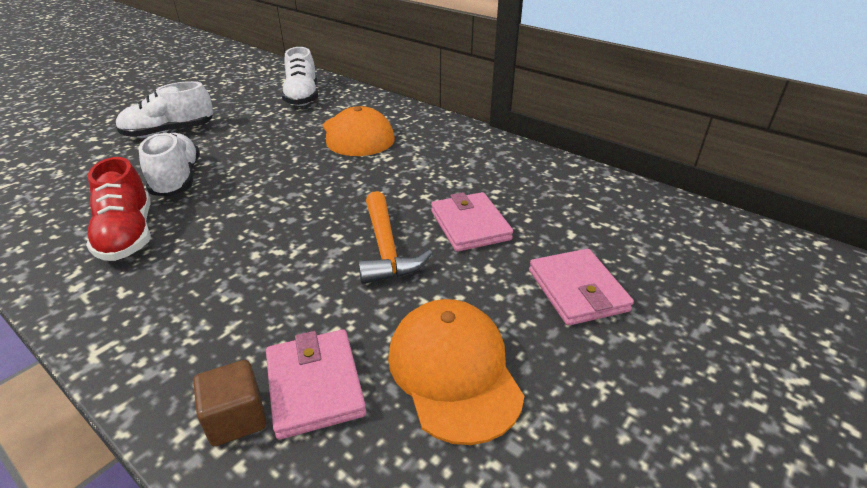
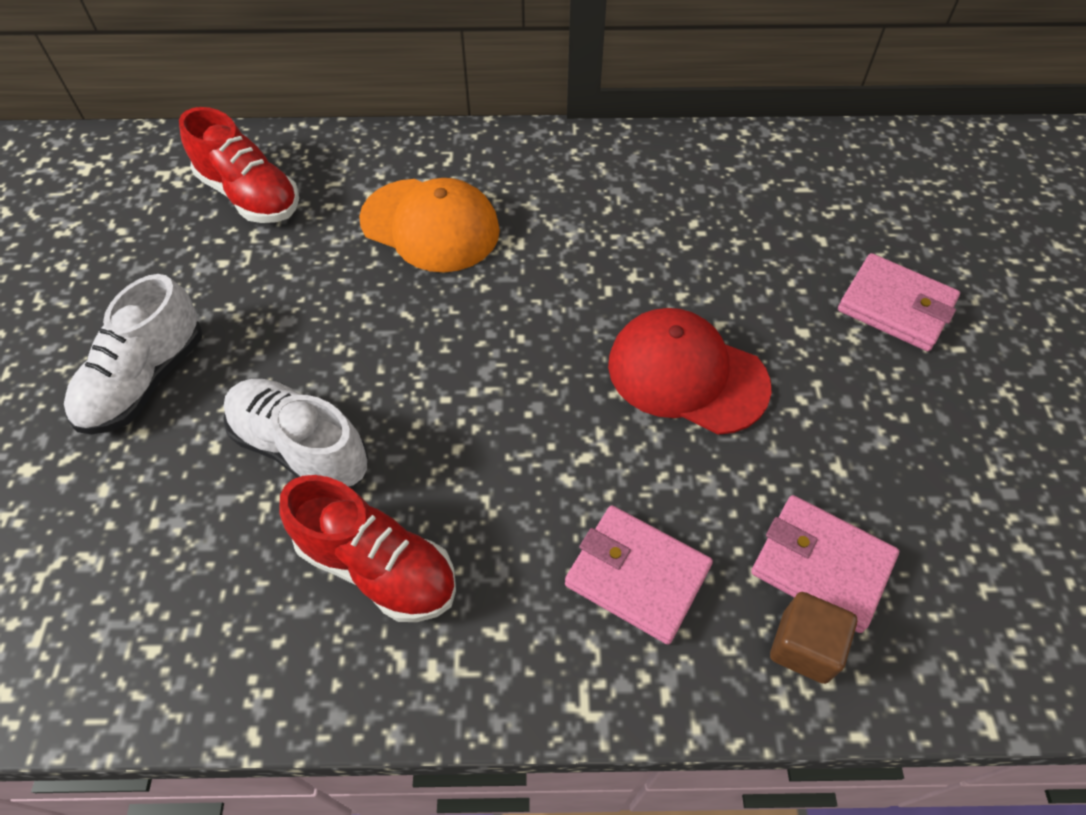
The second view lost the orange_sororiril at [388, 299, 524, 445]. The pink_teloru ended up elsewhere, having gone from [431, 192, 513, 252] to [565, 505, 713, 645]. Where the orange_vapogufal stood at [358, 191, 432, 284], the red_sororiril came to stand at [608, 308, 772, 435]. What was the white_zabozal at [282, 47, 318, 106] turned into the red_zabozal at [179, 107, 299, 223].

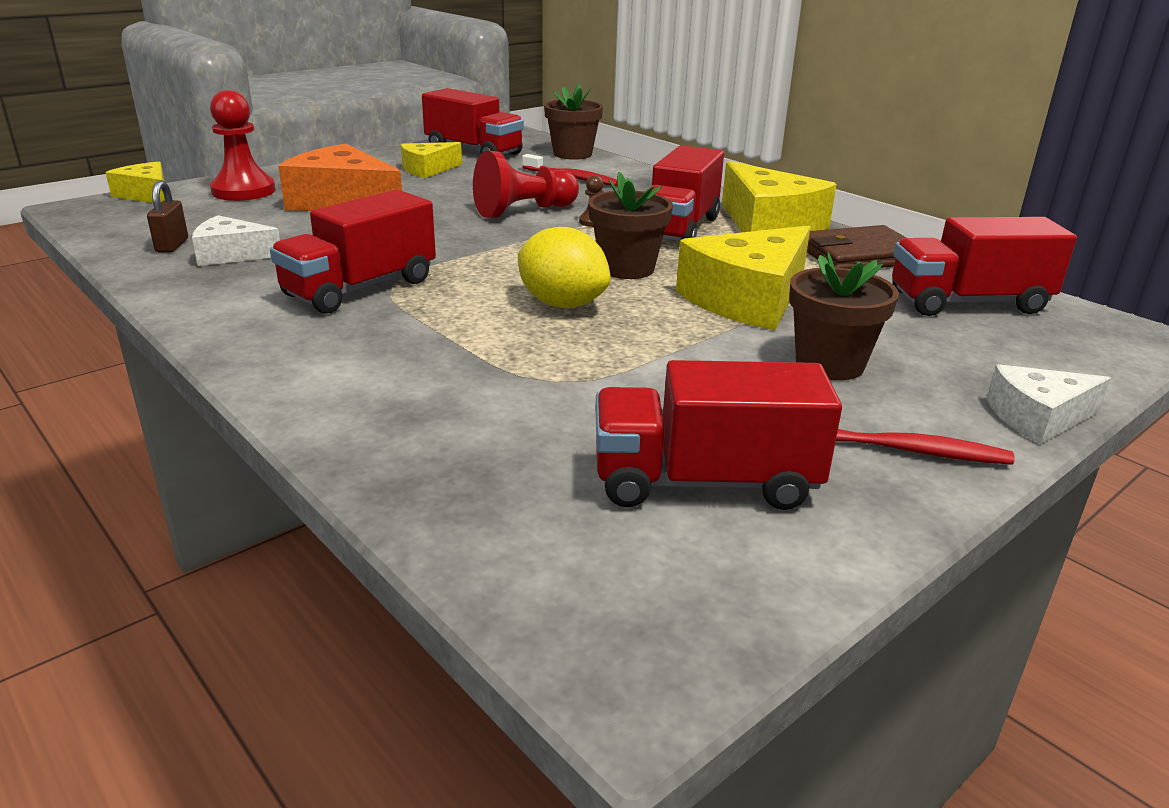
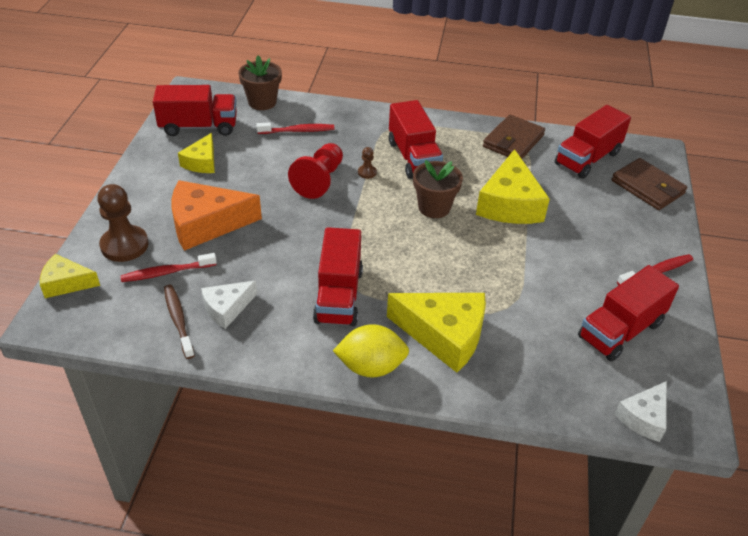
The second view lost the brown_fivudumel at [789, 251, 899, 380]. The second view gained the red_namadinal at [120, 253, 217, 282]. The second view gained the brown_teloru at [611, 158, 687, 210]. The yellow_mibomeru ended up elsewhere, having gone from [518, 227, 611, 308] to [333, 324, 409, 378]. The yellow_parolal ended up elsewhere, having gone from [722, 161, 837, 232] to [387, 293, 486, 373]. The white_parolal ended up elsewhere, having gone from [986, 364, 1111, 444] to [614, 381, 667, 442]. Where the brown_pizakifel stood at [147, 180, 188, 253], the brown_namadinal came to stand at [164, 285, 195, 359]. What was the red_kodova at [210, 90, 275, 201] turned into the brown_kodova at [97, 184, 149, 262].

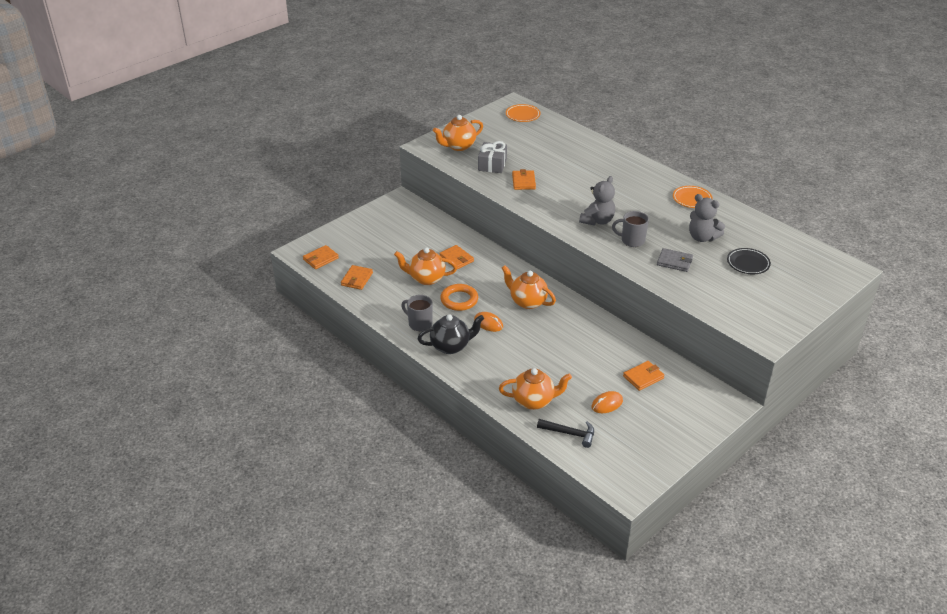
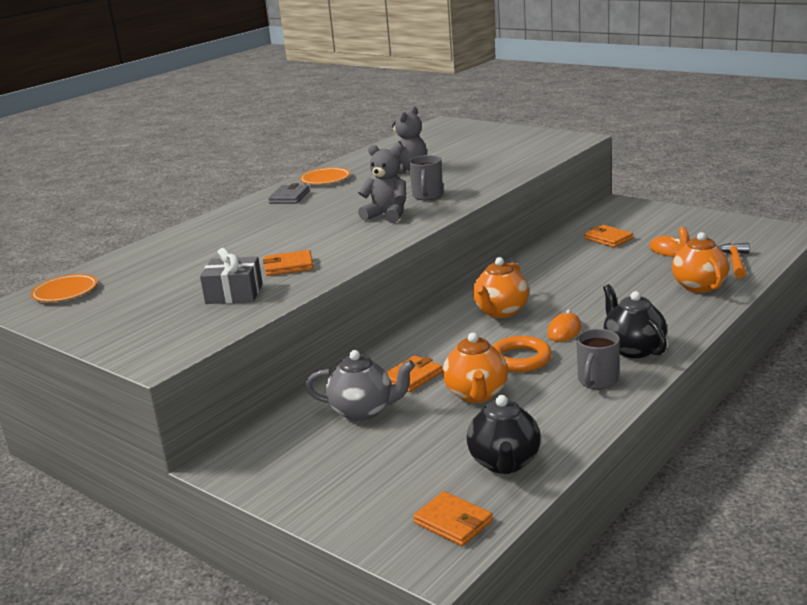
The second view lost the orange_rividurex at [433, 115, 483, 151]. The second view lost the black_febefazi at [727, 248, 771, 274]. The second view gained the grey_rividurex at [305, 350, 415, 421]. The grey_teloru ended up elsewhere, having gone from [657, 248, 693, 272] to [268, 183, 310, 204]. Where the orange_teloru stood at [341, 265, 373, 290], the black_rividurex came to stand at [467, 394, 541, 474]. What was the black_vapogufal at [537, 419, 594, 448] turned into the orange_vapogufal at [718, 243, 750, 278].

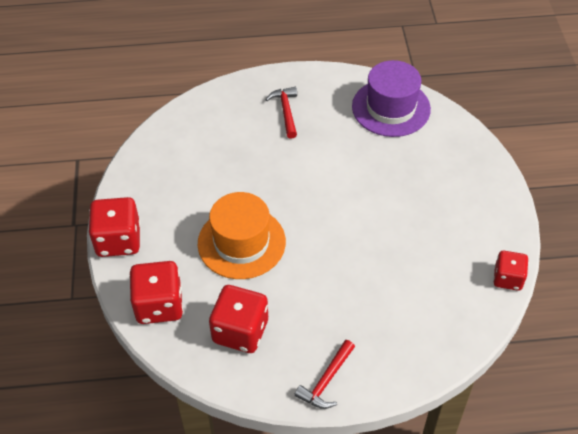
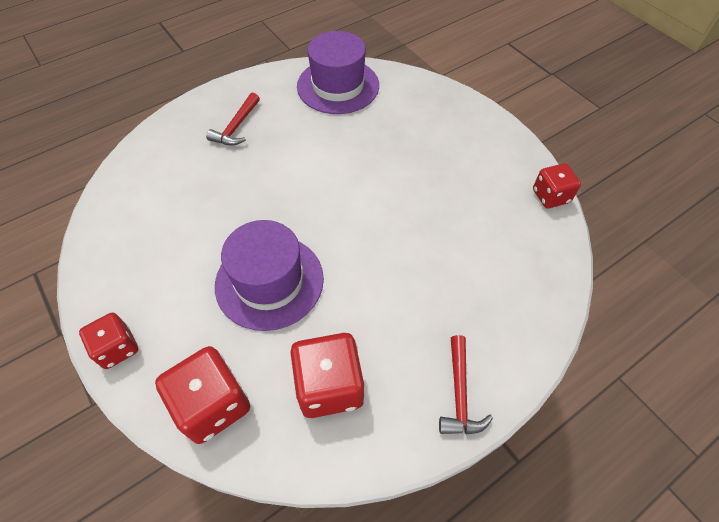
What was the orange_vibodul at [198, 192, 286, 279] turned into the purple_vibodul at [215, 220, 324, 331]. The red_vapogufal at [265, 87, 297, 139] ended up facing another way, 120 degrees counterclockwise from before. The size of the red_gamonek at [88, 197, 140, 257] changed by a factor of 0.63.

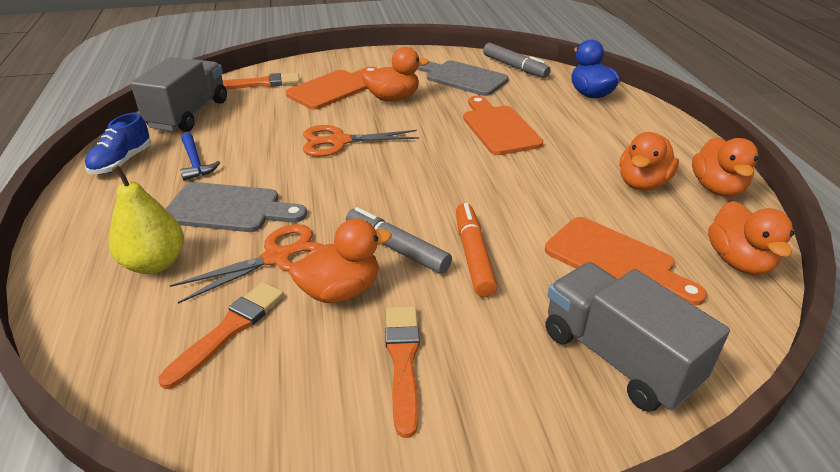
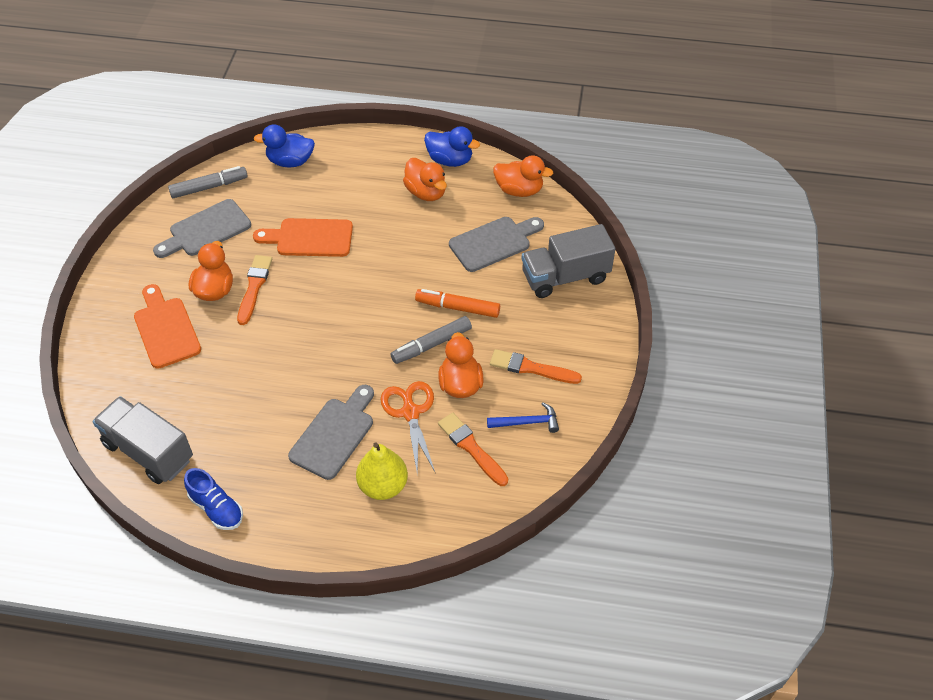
The second view lost the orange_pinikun at [303, 125, 419, 157]. The blue_vapogufal ended up elsewhere, having gone from [180, 132, 220, 181] to [487, 402, 559, 433]. The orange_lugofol ended up elsewhere, having gone from [223, 73, 300, 90] to [237, 255, 272, 325]. What was the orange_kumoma at [545, 217, 707, 306] turned into the grey_kumoma at [449, 217, 544, 272]. What was the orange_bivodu at [692, 137, 758, 197] turned into the blue_bivodu at [424, 126, 480, 167].

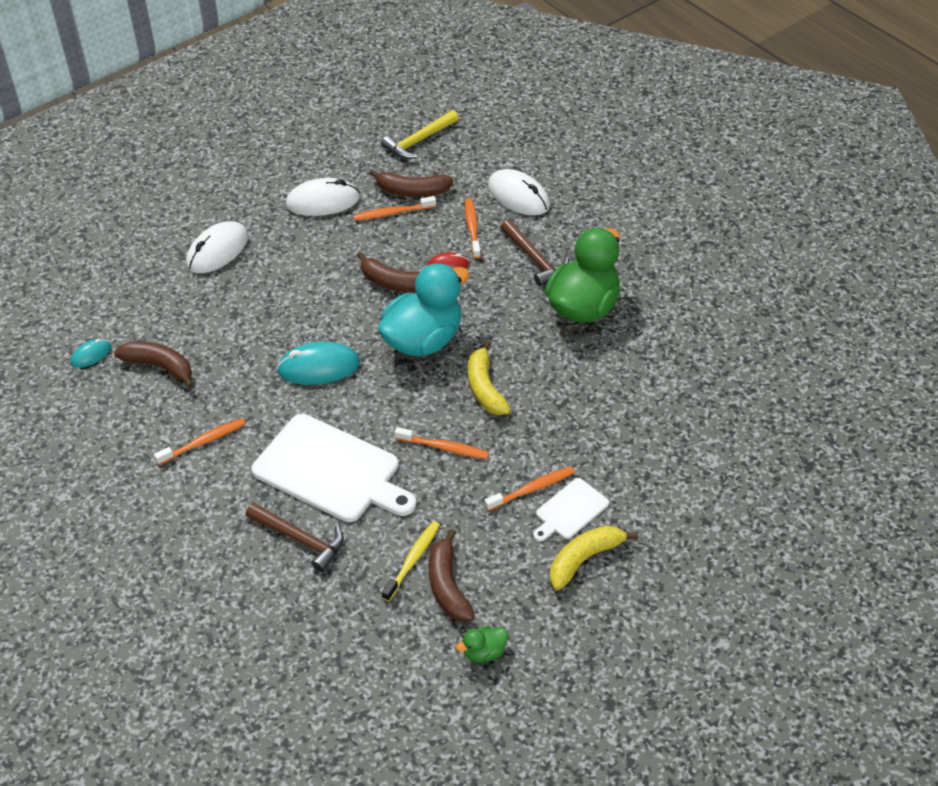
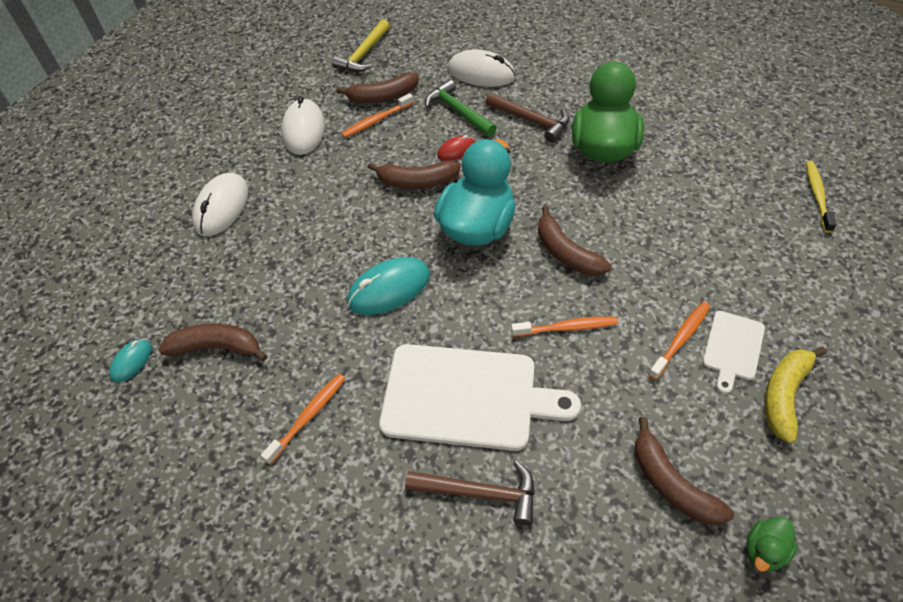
The yellow_namadinal ended up elsewhere, having gone from [382, 521, 440, 602] to [806, 161, 836, 233]. Where the orange_namadinal stood at [465, 198, 481, 259], the green_vapogufal came to stand at [425, 79, 497, 137]. What was the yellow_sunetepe at [468, 341, 511, 415] turned into the brown_sunetepe at [538, 206, 611, 276]. The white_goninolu at [286, 178, 360, 216] ended up facing another way, 60 degrees counterclockwise from before.

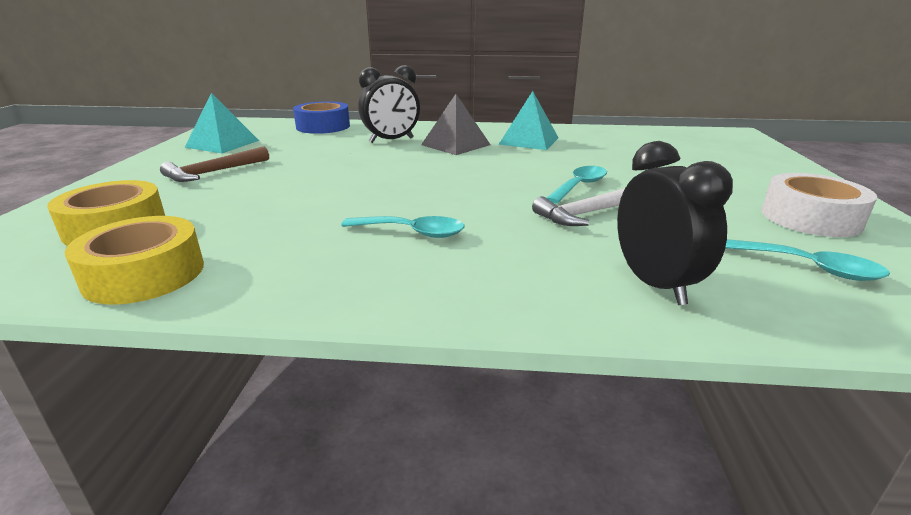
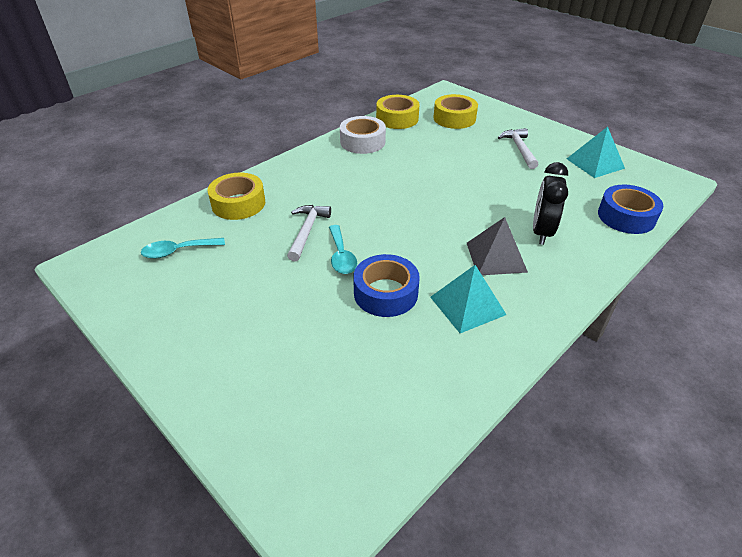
The second view lost the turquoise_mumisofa at [341, 216, 464, 238]. The second view gained the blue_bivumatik at [353, 254, 420, 317]. The white_bivumatik ended up elsewhere, having gone from [761, 173, 877, 237] to [340, 116, 386, 154]. Where the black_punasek stood at [617, 141, 733, 305], the yellow_bivumatik came to stand at [208, 173, 265, 220]. What was the brown_vapogufal at [160, 146, 269, 182] turned into the white_vapogufal at [498, 128, 538, 169].

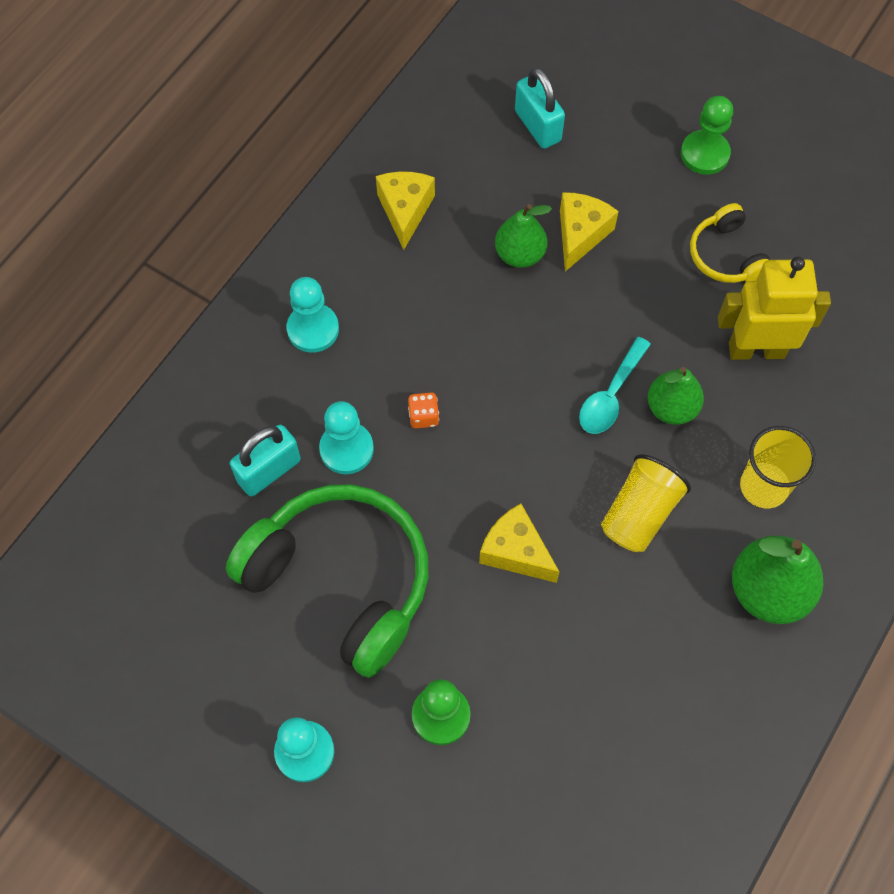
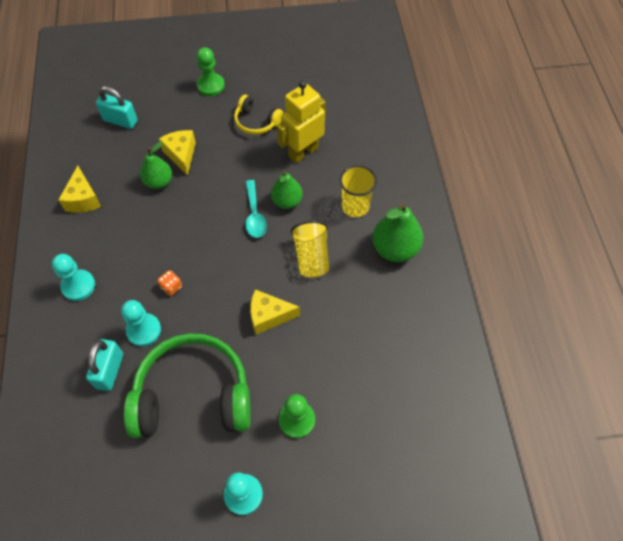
The yellow_parolal at [376, 171, 435, 250] ended up facing another way, 150 degrees counterclockwise from before.

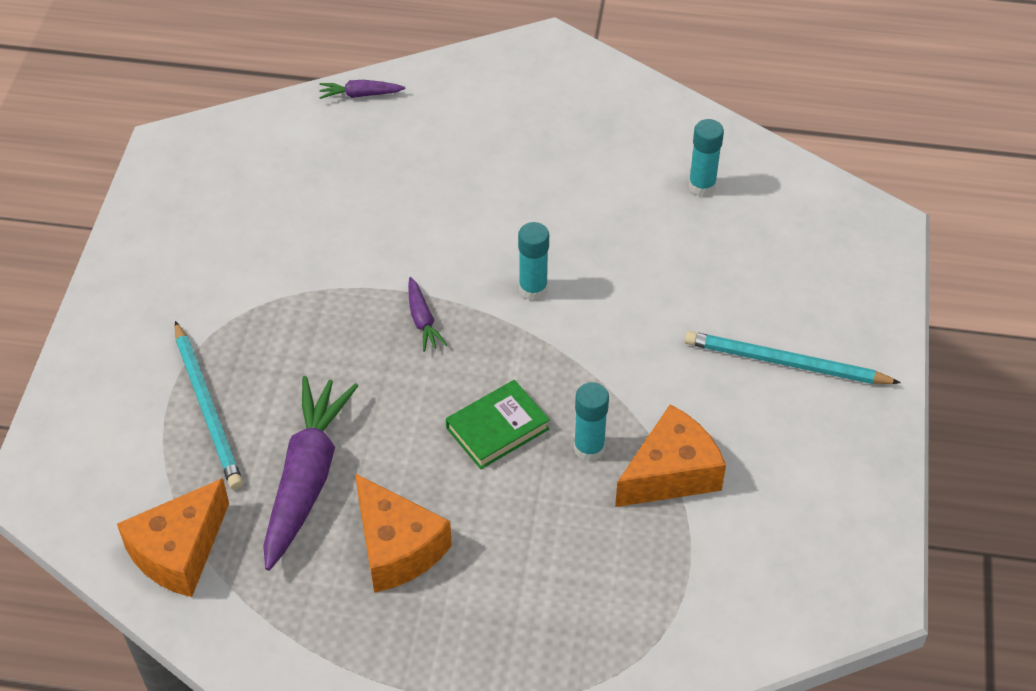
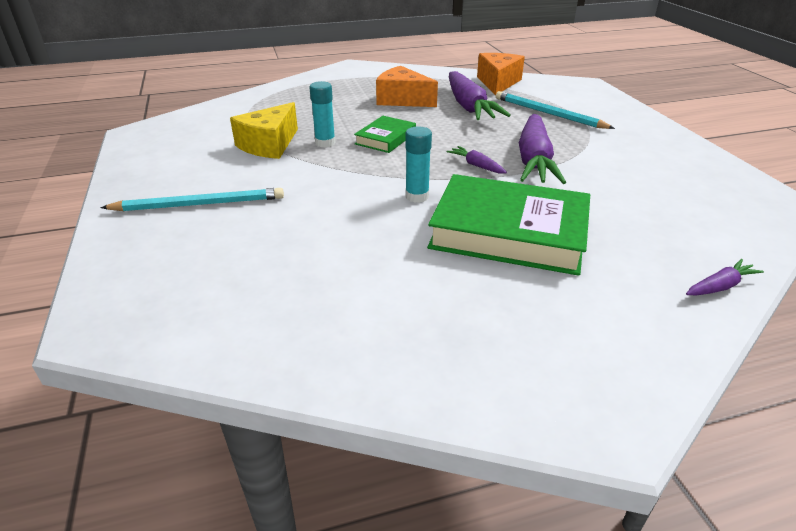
The second view lost the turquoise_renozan at [689, 119, 724, 196]. The second view gained the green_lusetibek at [427, 174, 590, 276]. The second view gained the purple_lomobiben at [519, 114, 566, 184]. What was the orange_parolal at [615, 404, 726, 507] turned into the yellow_parolal at [230, 102, 298, 159].

